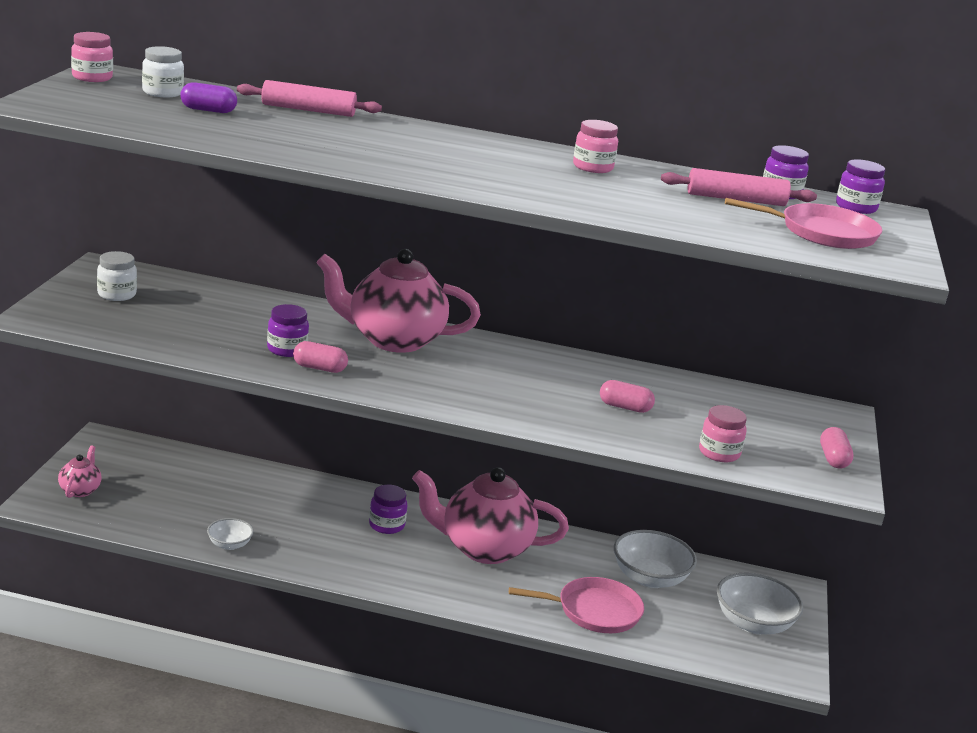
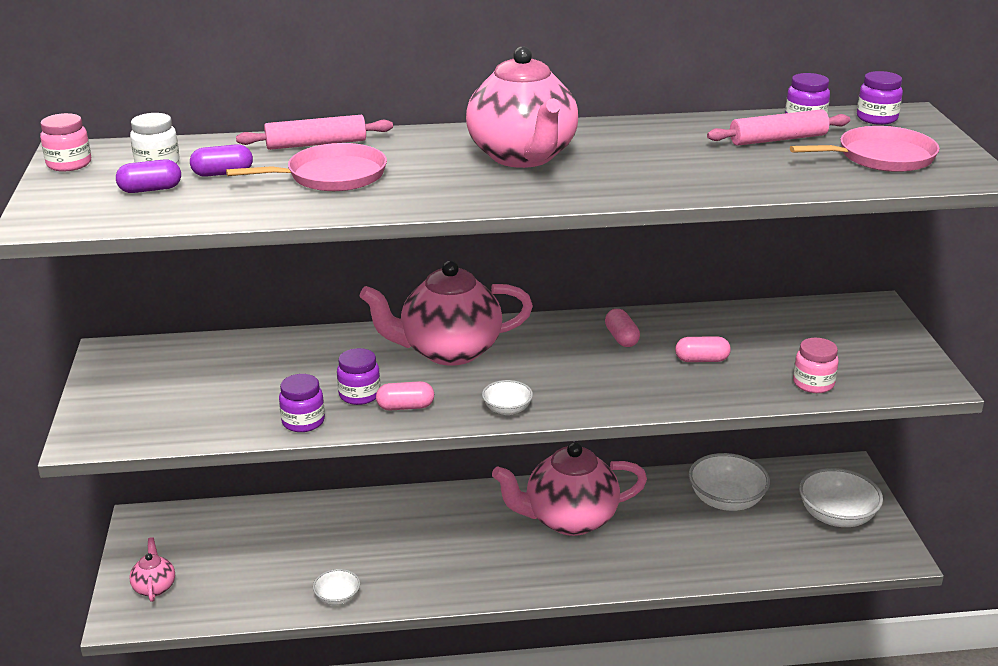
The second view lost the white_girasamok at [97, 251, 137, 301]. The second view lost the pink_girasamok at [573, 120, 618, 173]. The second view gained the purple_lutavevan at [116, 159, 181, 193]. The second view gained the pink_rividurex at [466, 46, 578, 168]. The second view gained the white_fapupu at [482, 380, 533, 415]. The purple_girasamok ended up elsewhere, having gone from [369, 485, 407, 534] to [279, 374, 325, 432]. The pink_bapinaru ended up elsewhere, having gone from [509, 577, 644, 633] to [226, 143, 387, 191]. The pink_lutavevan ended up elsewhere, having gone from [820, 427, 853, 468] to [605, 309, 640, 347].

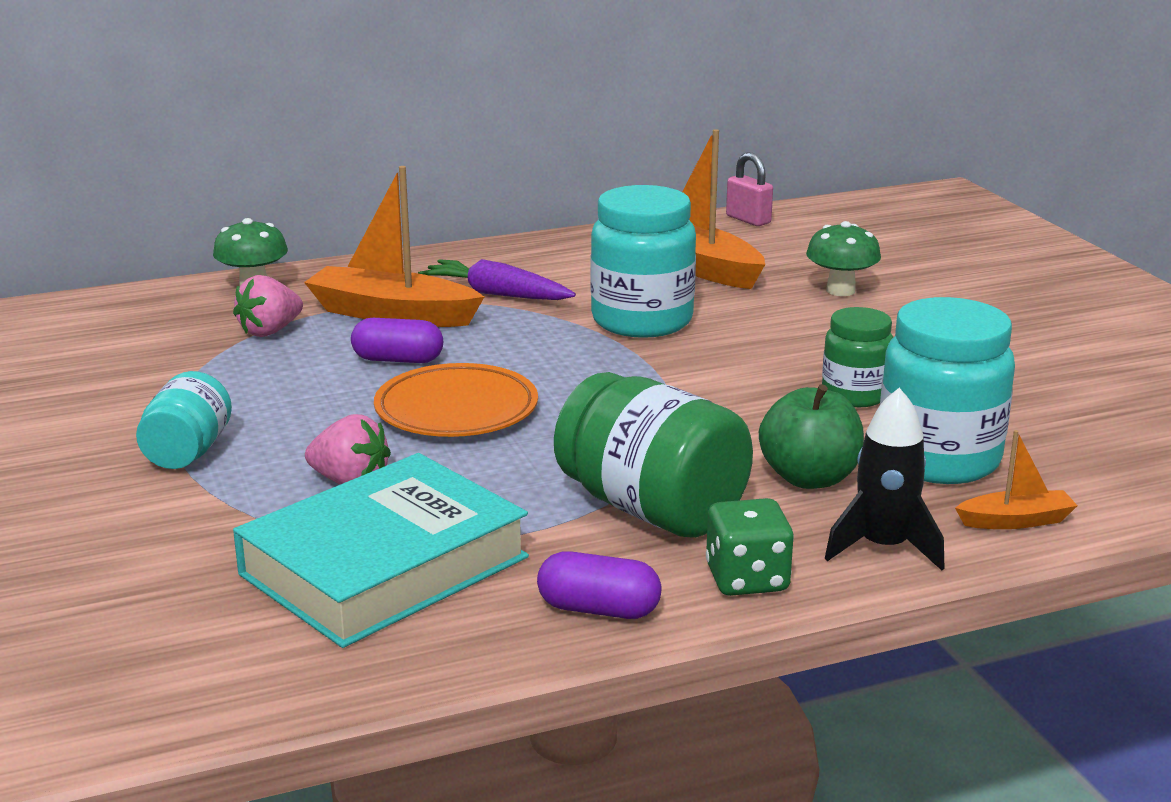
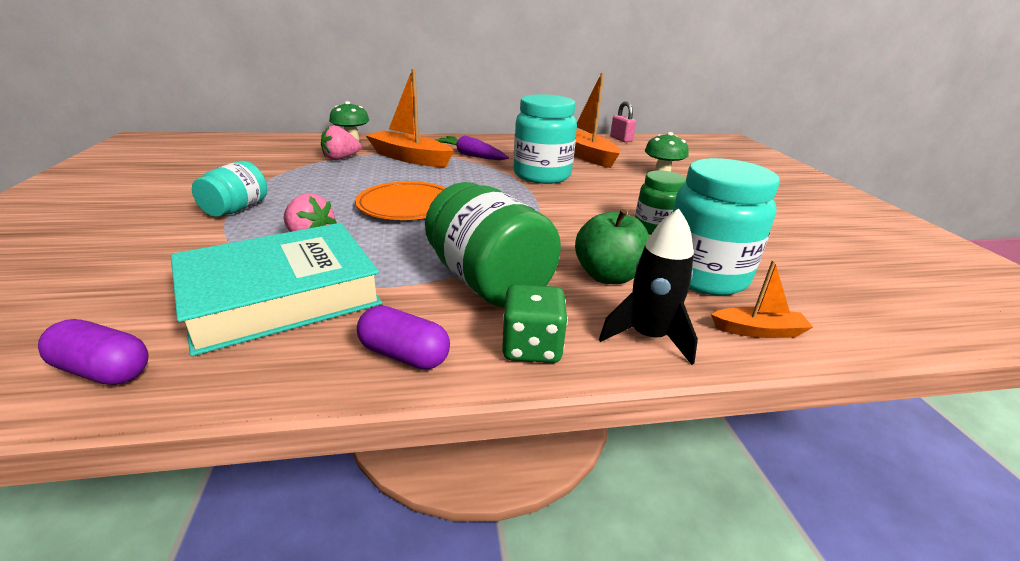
The purple_lutavevan ended up elsewhere, having gone from [351, 318, 443, 363] to [38, 319, 149, 385].

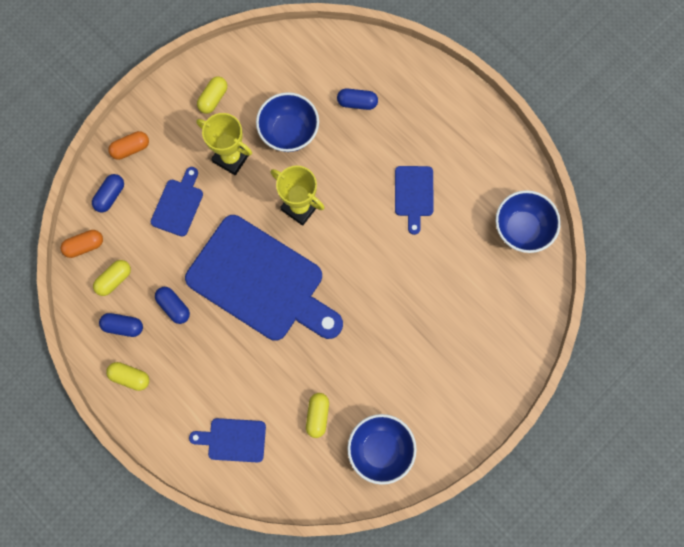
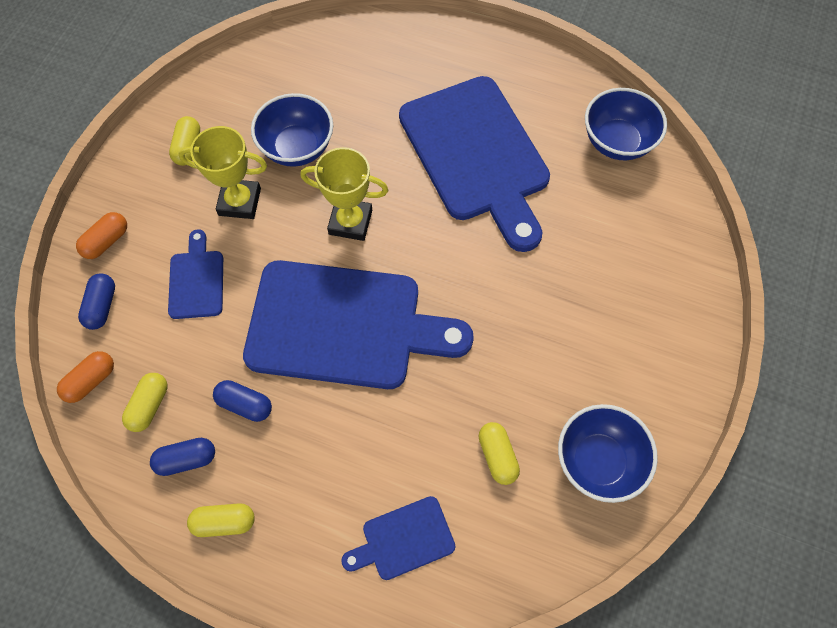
The second view lost the blue_lutavevan at [337, 88, 378, 110]. The size of the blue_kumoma at [395, 166, 434, 235] changed by a factor of 2.23.

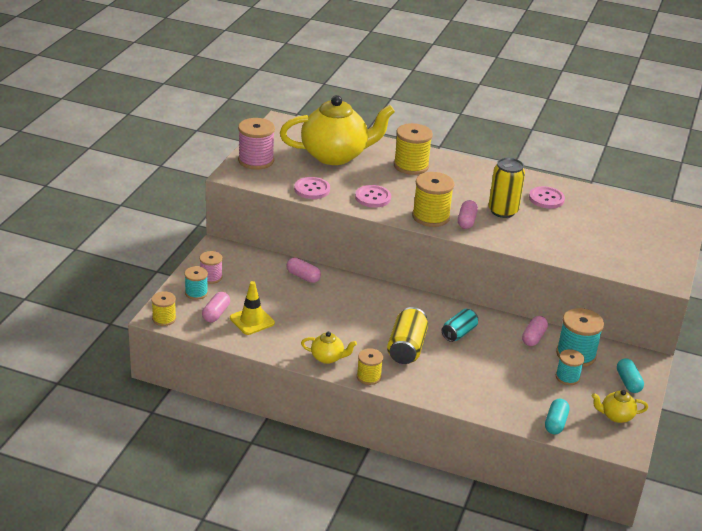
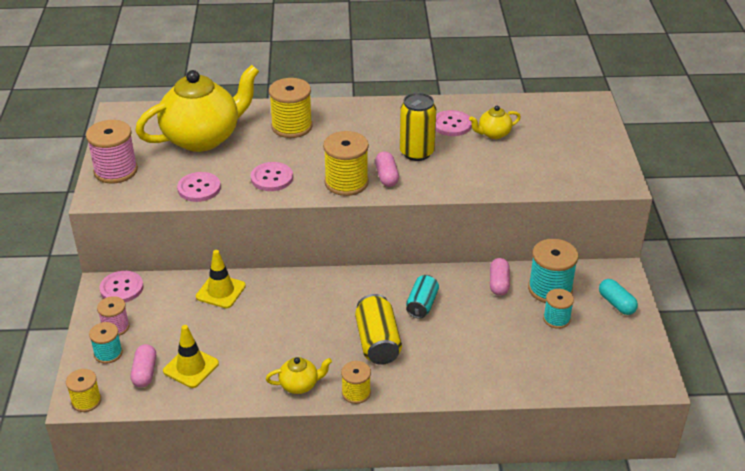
The second view lost the turquoise_lutavevan at [545, 399, 570, 434]. The second view gained the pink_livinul at [100, 271, 144, 302]. The yellow_rividurex ended up elsewhere, having gone from [592, 390, 648, 423] to [469, 106, 521, 139]. Where the pink_lutavevan stood at [286, 258, 321, 283], the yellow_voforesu came to stand at [196, 250, 246, 308].

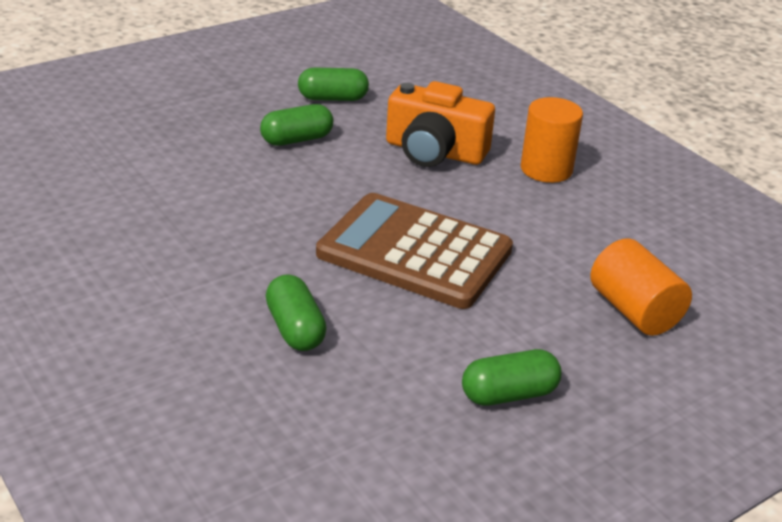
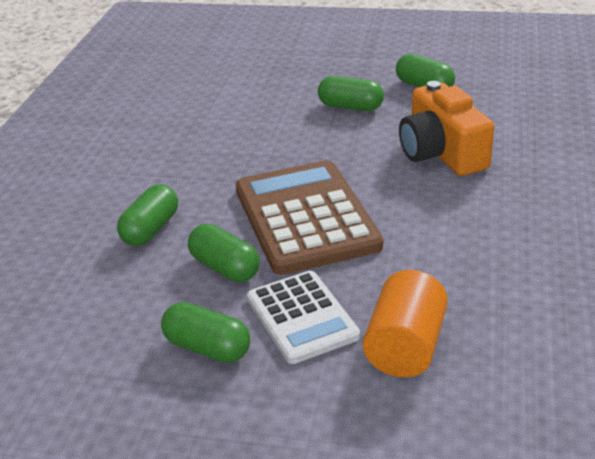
The second view lost the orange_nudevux at [521, 97, 583, 183]. The second view gained the green_lutavevan at [188, 224, 260, 282]. The second view gained the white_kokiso at [247, 271, 360, 364].

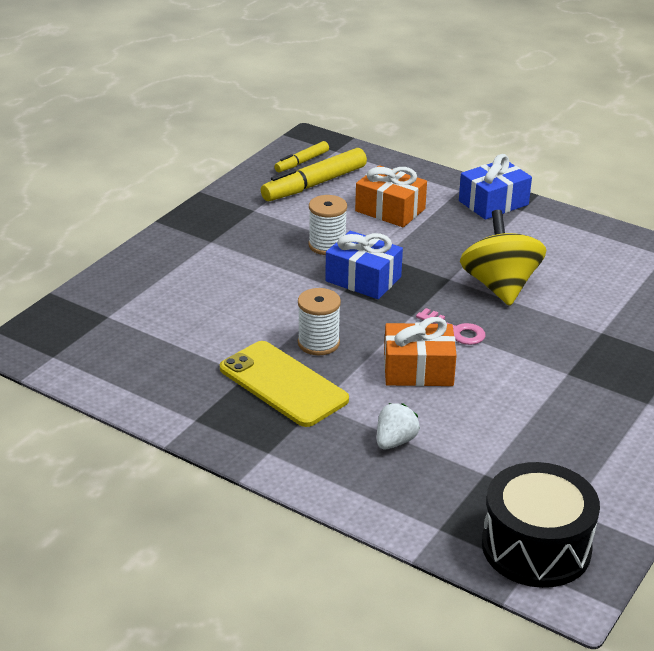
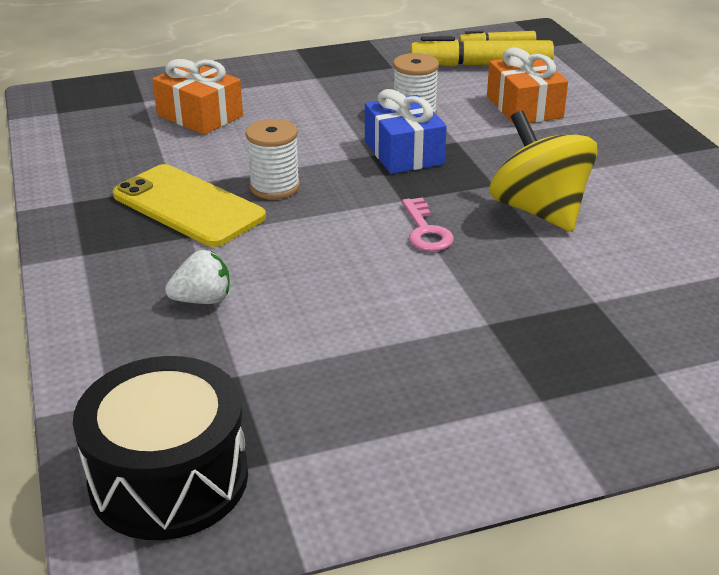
The second view lost the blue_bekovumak at [459, 154, 532, 220]. The orange_bekovumak ended up elsewhere, having gone from [384, 317, 457, 386] to [152, 59, 243, 135]. The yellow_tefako at [220, 341, 349, 427] ended up facing another way, 45 degrees counterclockwise from before. The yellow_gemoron at [460, 210, 547, 306] ended up facing another way, 60 degrees counterclockwise from before.

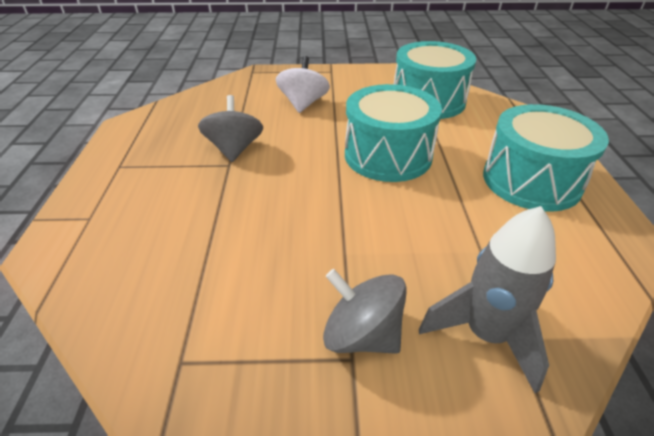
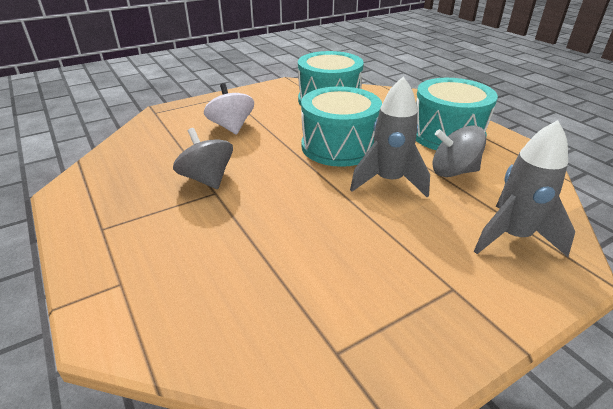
The second view gained the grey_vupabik at [350, 77, 430, 198]. The grey_gemoron ended up elsewhere, having gone from [323, 269, 407, 354] to [432, 125, 486, 177].

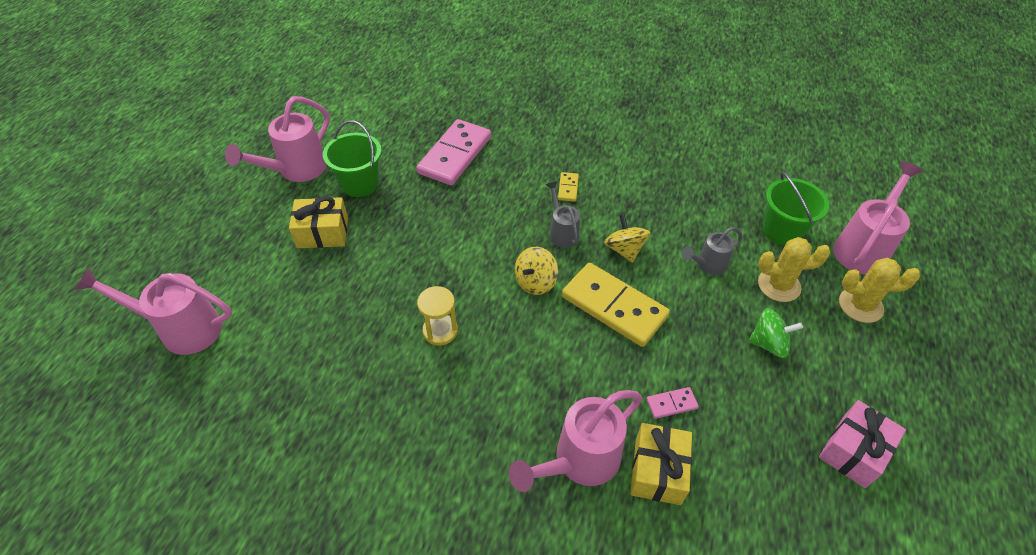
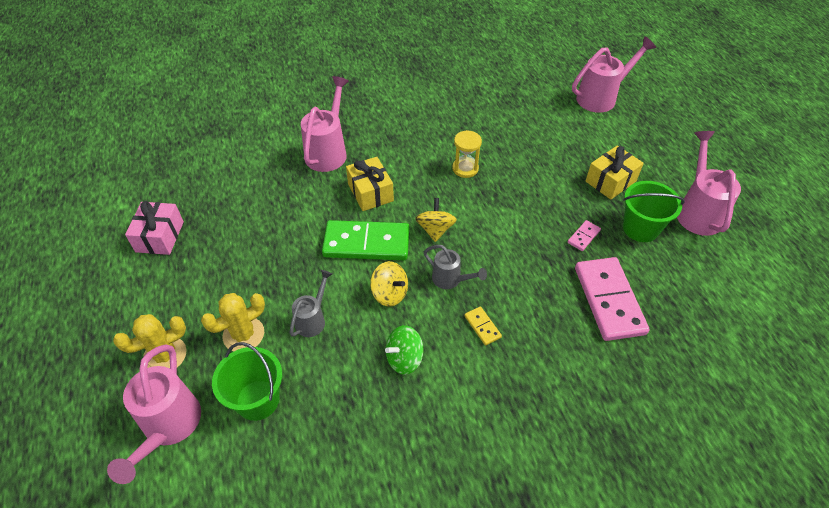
The yellow_bekovumak ended up elsewhere, having gone from [630, 423, 692, 505] to [346, 157, 394, 211]. The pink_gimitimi ended up elsewhere, having gone from [647, 387, 699, 419] to [568, 220, 601, 251]. The green_gemoron ended up elsewhere, having gone from [749, 308, 803, 358] to [385, 325, 424, 375]. What was the yellow_gimitimi at [562, 263, 670, 347] turned into the green_gimitimi at [322, 220, 410, 260].

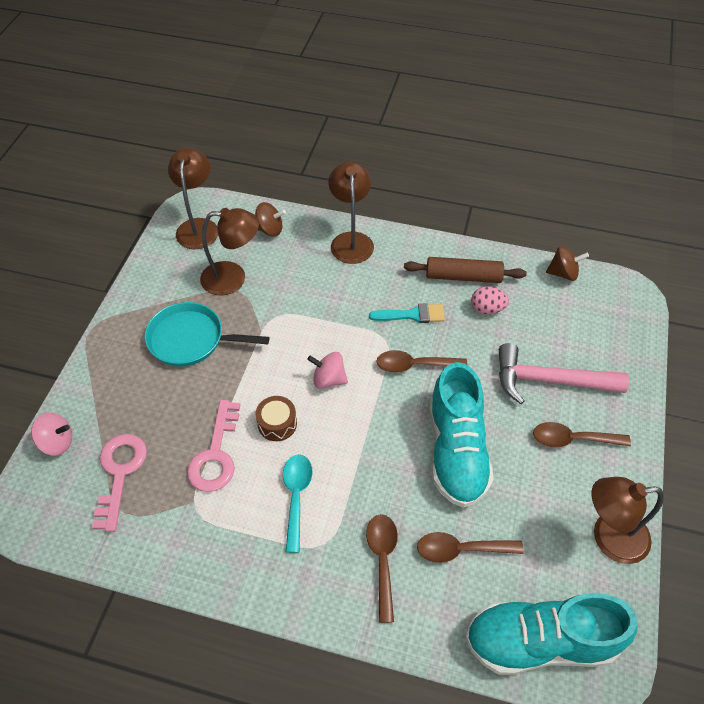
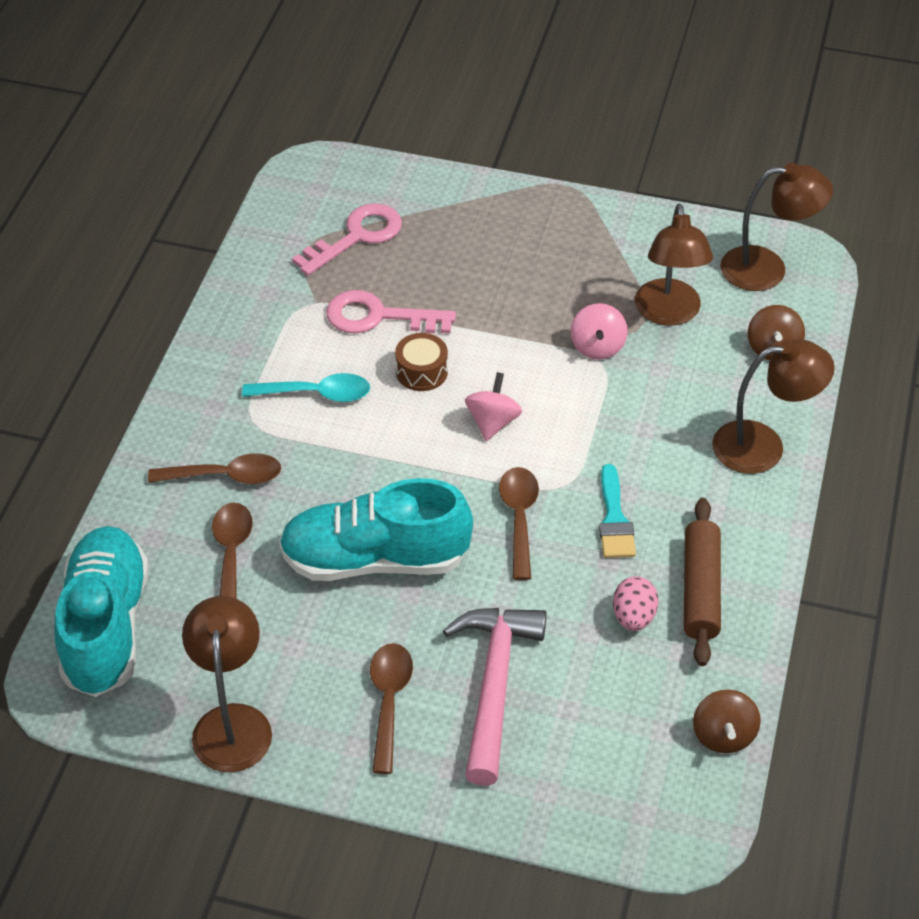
The second view lost the turquoise_bapinaru at [145, 302, 270, 366]. The pink_gemoron ended up elsewhere, having gone from [31, 412, 72, 456] to [571, 303, 628, 360]. The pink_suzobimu at [92, 434, 147, 532] ended up facing another way, 45 degrees counterclockwise from before.

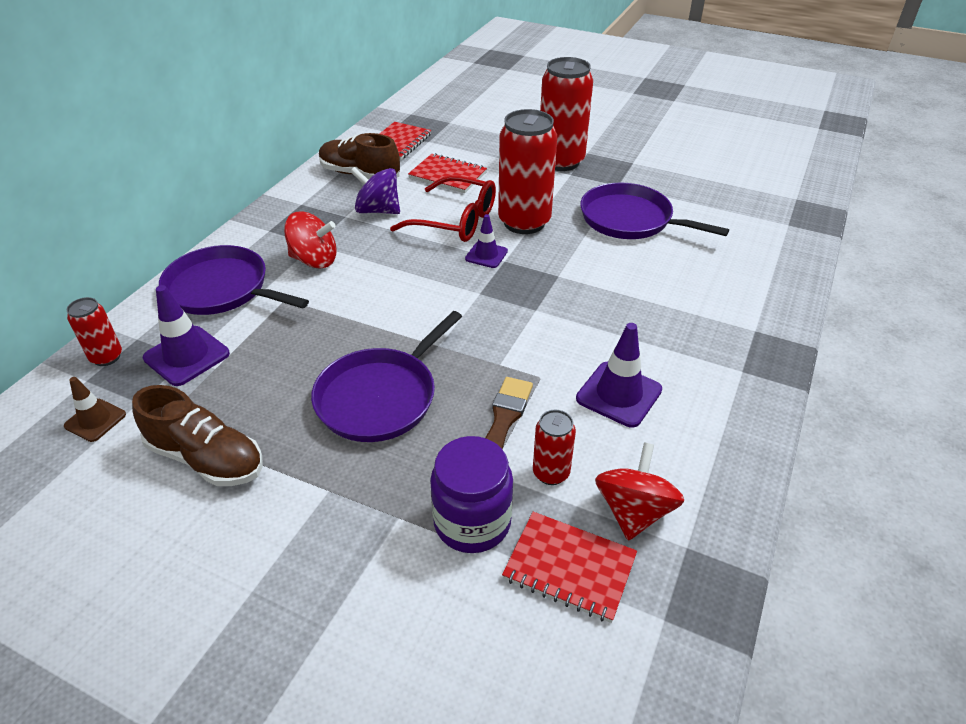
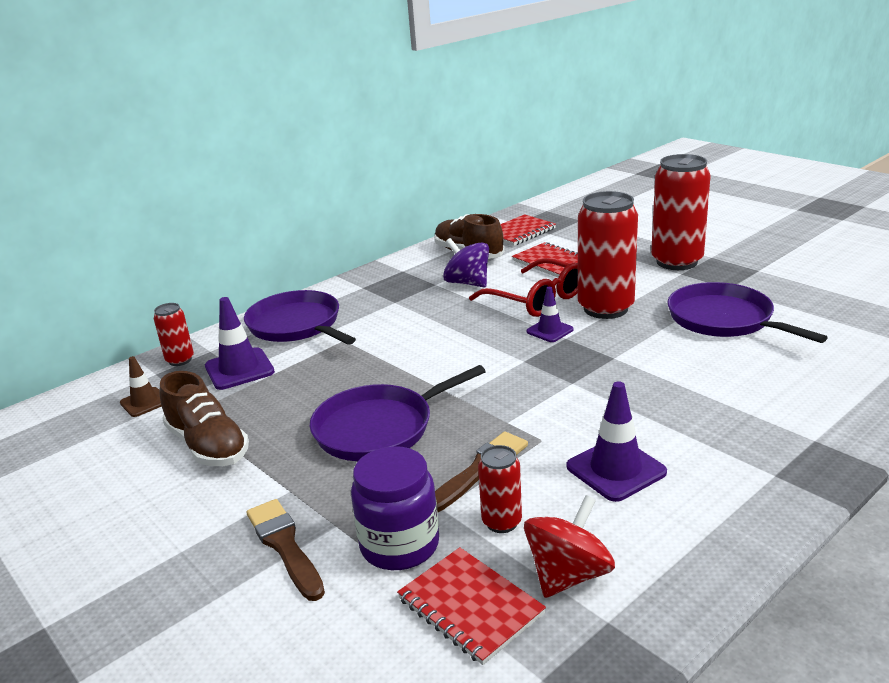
The second view lost the red_gemoron at [284, 212, 337, 268]. The second view gained the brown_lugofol at [247, 499, 325, 601].

